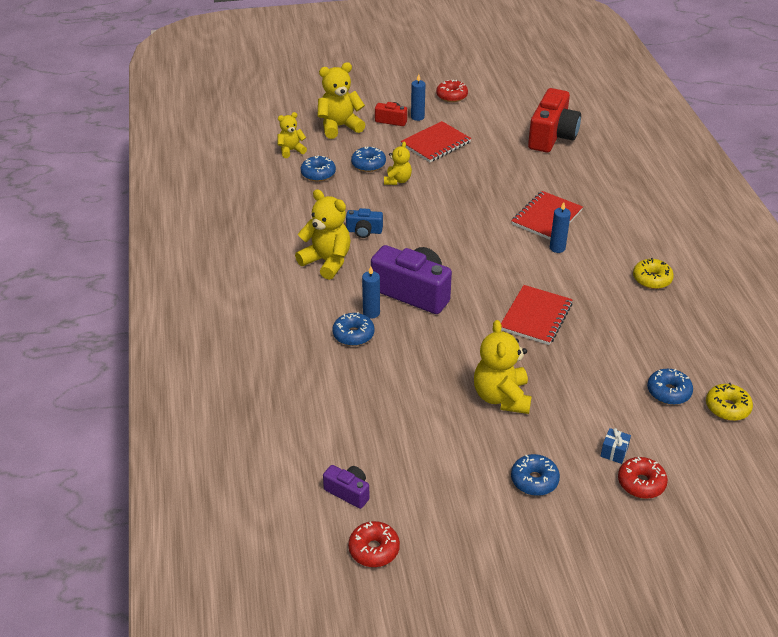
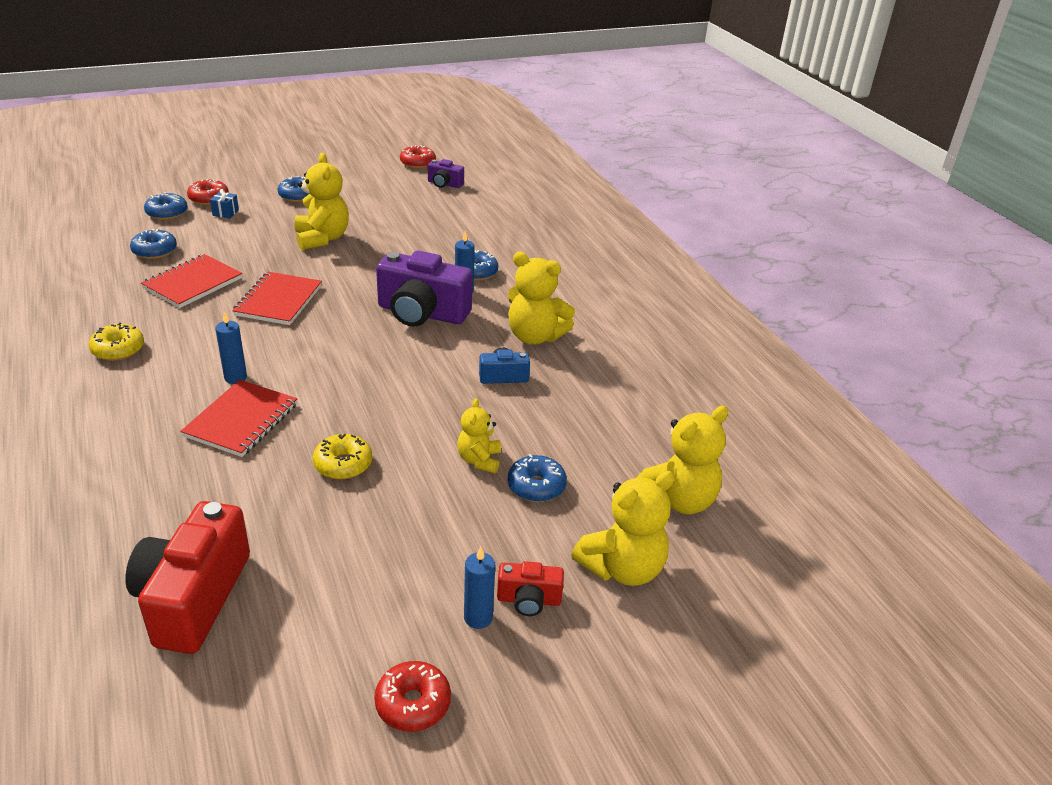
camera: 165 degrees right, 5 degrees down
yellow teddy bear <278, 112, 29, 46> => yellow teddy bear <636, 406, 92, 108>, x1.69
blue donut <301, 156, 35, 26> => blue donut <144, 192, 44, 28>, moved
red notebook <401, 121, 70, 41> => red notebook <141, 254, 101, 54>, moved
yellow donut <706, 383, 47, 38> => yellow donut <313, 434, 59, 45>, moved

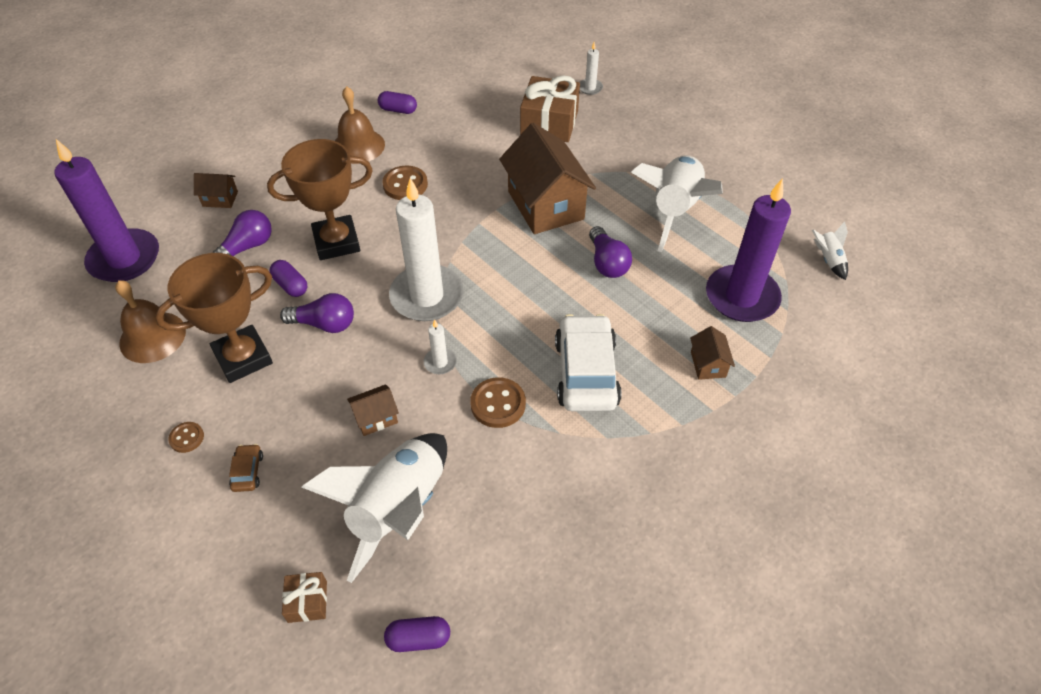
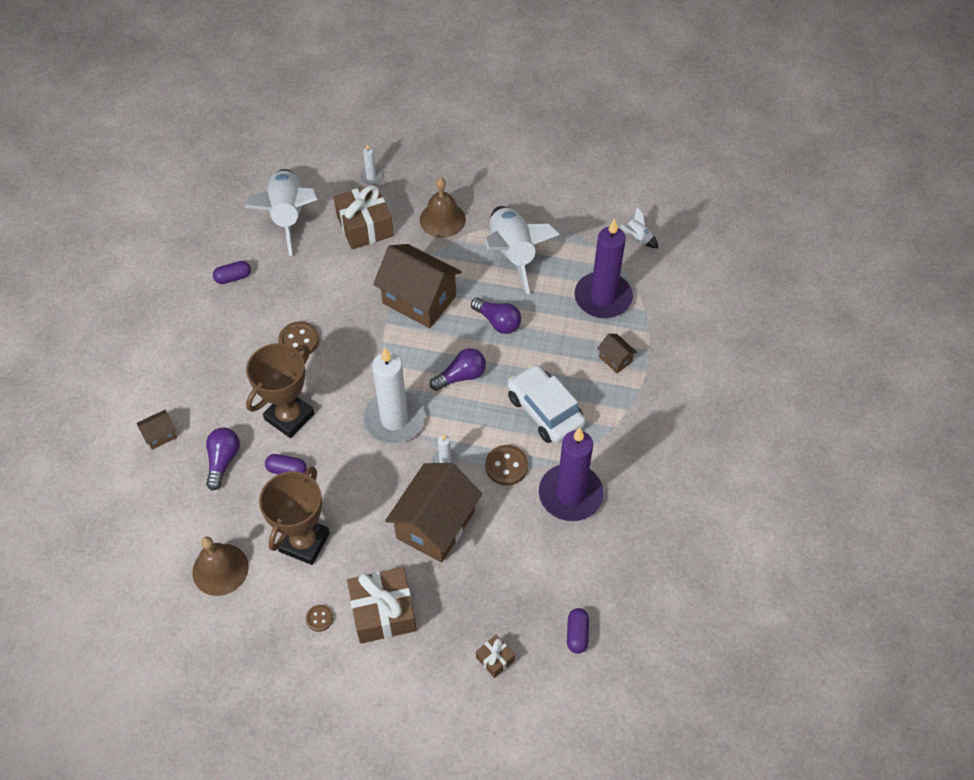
camera: 35 degrees left, 5 degrees up
purple candle <54, 139, 105, 143> => purple candle <539, 428, 64, 93>, moved
brown car <229, 444, 34, 48> => brown gift <347, 567, 70, 77>
purple light bulb <280, 293, 74, 40> => purple light bulb <430, 348, 56, 43>, moved
white rocket <302, 433, 145, 150> => white rocket <245, 169, 73, 87>, moved
brown bell <335, 86, 50, 78> => brown bell <420, 178, 46, 60>, moved
brown house <347, 384, 52, 52> => brown house <385, 463, 97, 100>, x2.27
purple capsule <384, 616, 66, 36> => purple capsule <567, 608, 22, 46>, 45 degrees counterclockwise

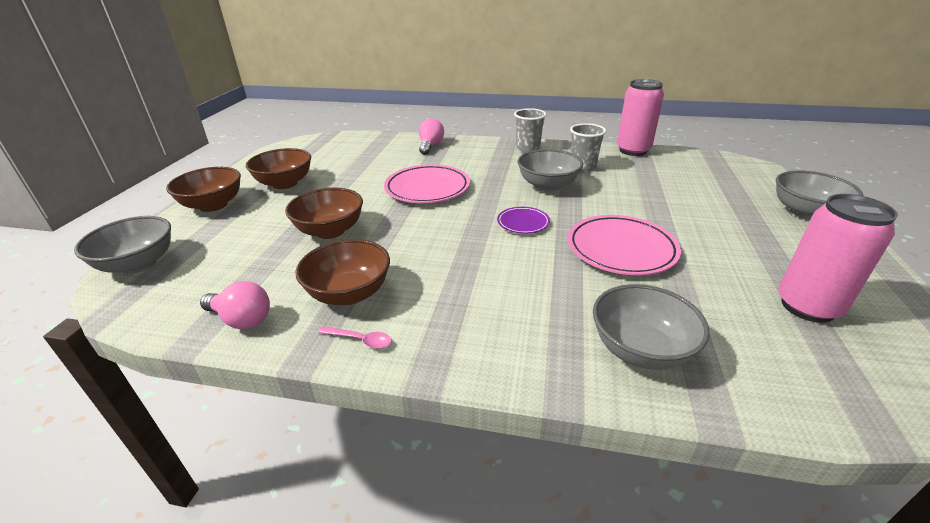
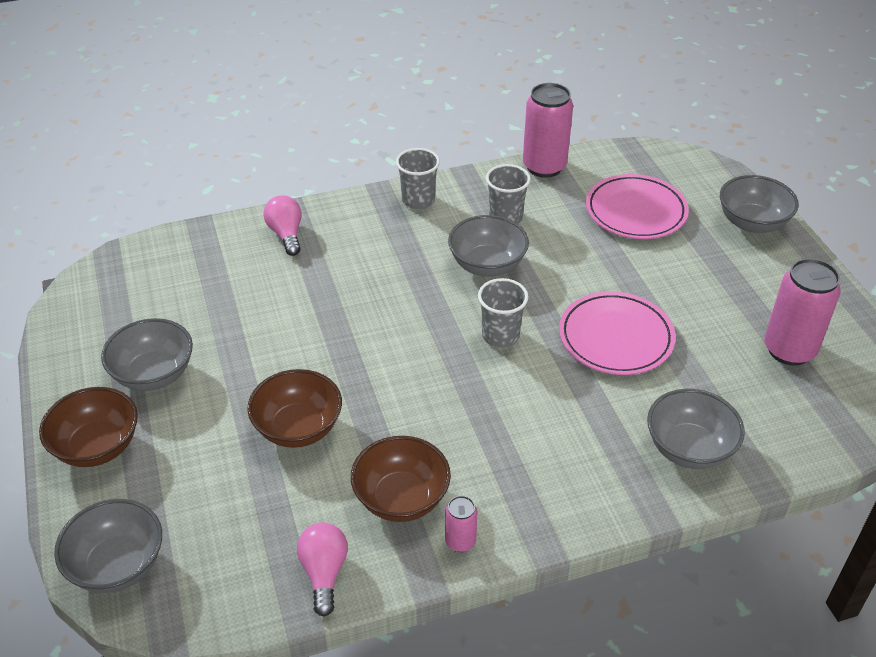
camera: 30 degrees left, 10 degrees up
pink light bulb <200, 281, 70, 48> => pink light bulb <297, 522, 51, 95>, 90 degrees counterclockwise
brown bowl <246, 148, 65, 41> => grey bowl <101, 318, 92, 73>
pink spoon <318, 326, 74, 23> => pink can <445, 496, 32, 56>
pink plate <384, 164, 86, 39> => pink plate <586, 174, 103, 65>, moved
purple plate <497, 207, 53, 27> => grey cup <478, 278, 51, 69>

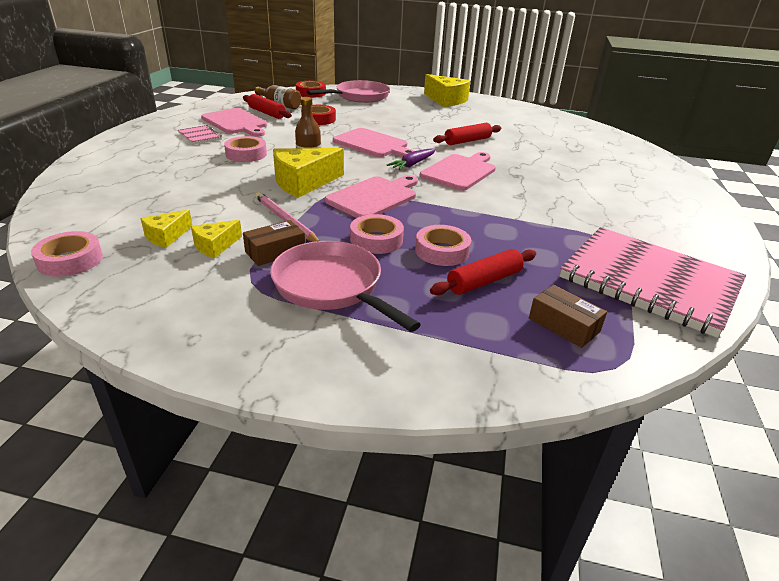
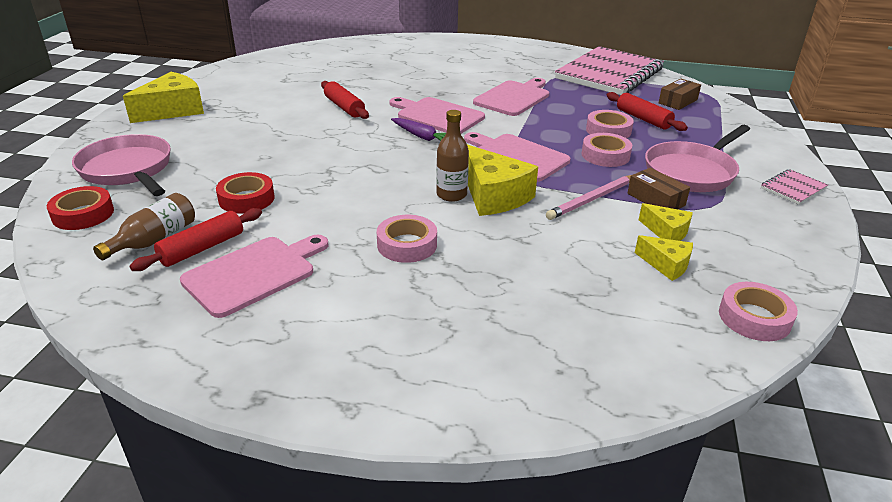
camera: 90 degrees left, 0 degrees up
pink notebook <178, 125, 44, 20> => pink notebook <761, 169, 67, 36>, moved
pink cutting board <333, 128, 81, 29> => pink cutting board <473, 78, 76, 38>, moved

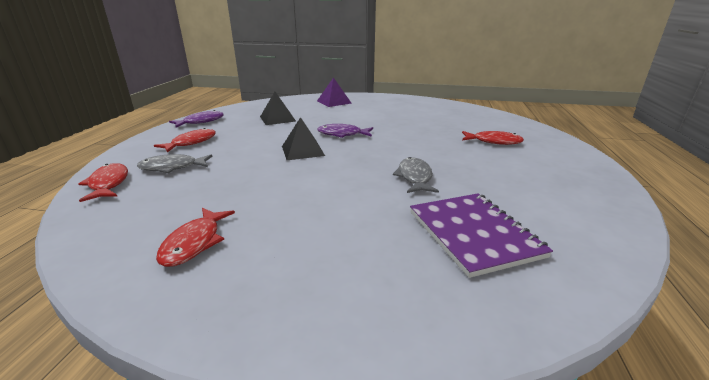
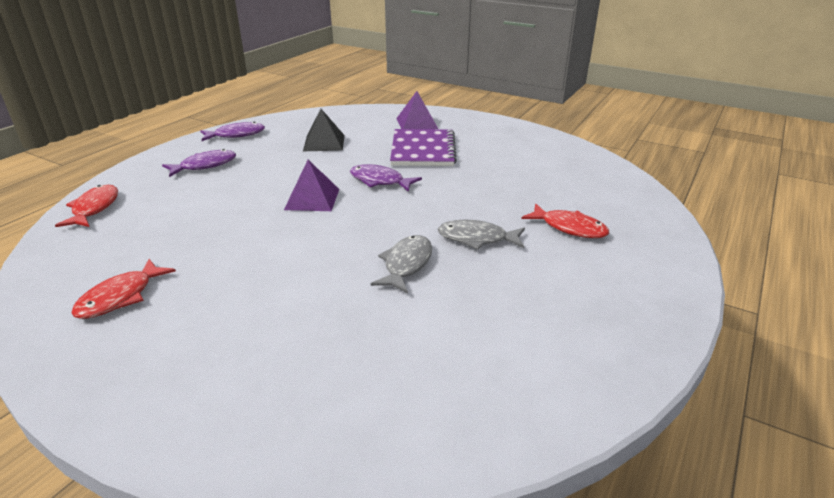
camera: 20 degrees right, 5 degrees up
grey fish <137, 154, 75, 19> => grey fish <438, 220, 87, 30>, moved
red fish <154, 128, 62, 25> => purple fish <162, 149, 74, 28>
black pyramid <282, 117, 43, 43> => purple pyramid <284, 160, 55, 51>
purple notebook <410, 193, 143, 85> => purple notebook <390, 129, 67, 37>, moved

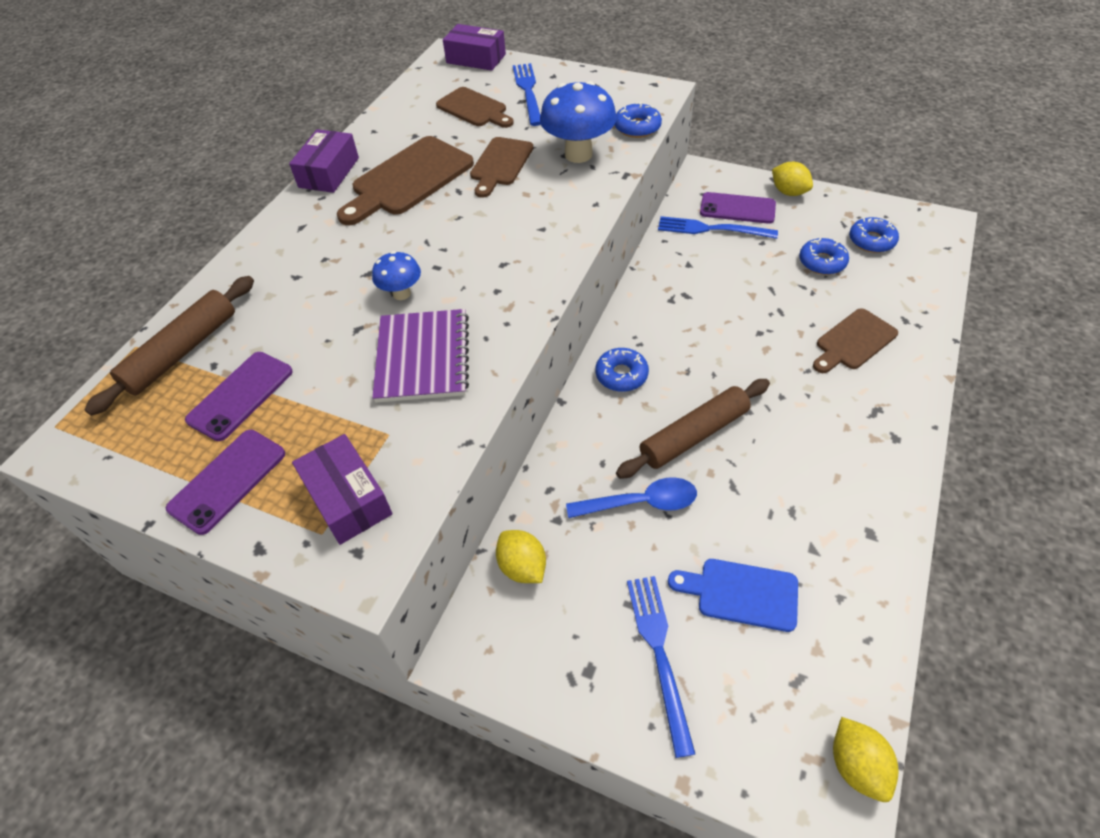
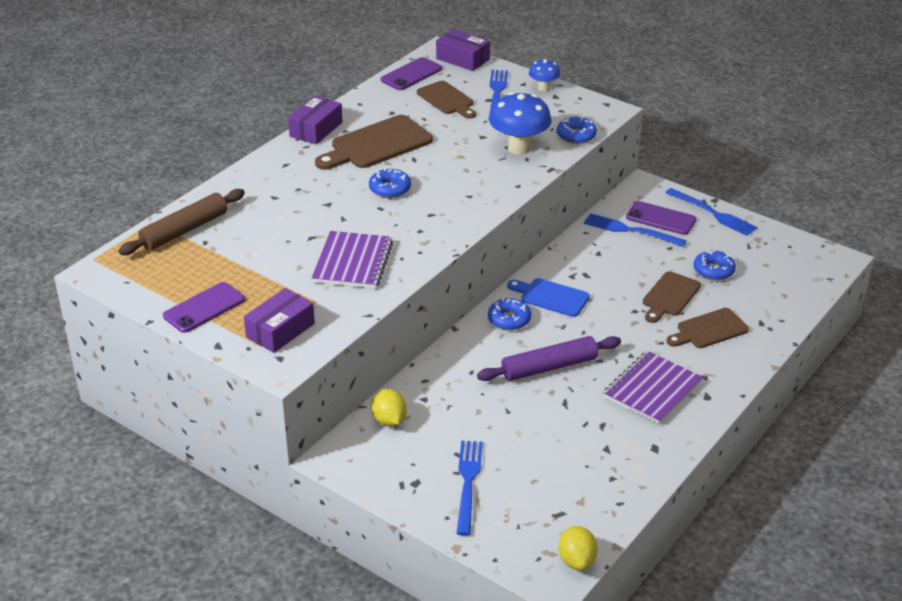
camera: 10 degrees right, 15 degrees down
purple phone <185, 352, 108, 89> => purple phone <381, 57, 61, 33>, moved
purple box <292, 434, 100, 111> => purple box <244, 288, 71, 65>, 60 degrees clockwise
blue mushroom <372, 251, 49, 49> => blue mushroom <529, 59, 31, 32>, moved
brown cutting board <470, 137, 63, 61> => brown cutting board <643, 271, 58, 52>, moved
blue spoon <566, 477, 131, 41> => nothing
brown rolling pin <616, 379, 154, 100> => purple rolling pin <477, 336, 144, 45>
blue cutting board <668, 559, 130, 73> => blue cutting board <507, 278, 83, 39>, moved
yellow lemon <772, 162, 41, 34> => blue fork <665, 188, 92, 48>
blue donut <849, 217, 50, 36> => blue donut <369, 168, 42, 30>, moved
nothing => purple notebook <603, 351, 100, 73>

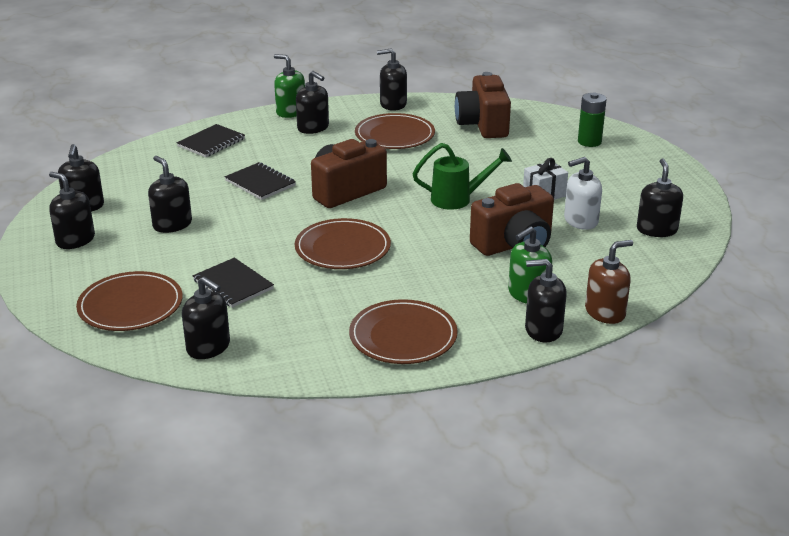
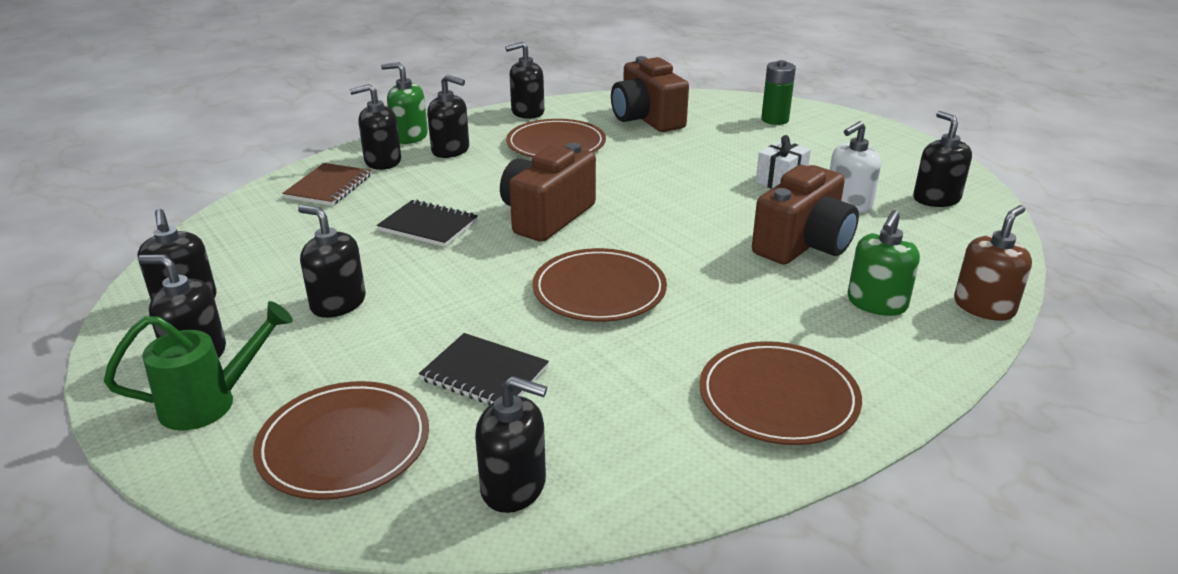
camera: 20 degrees left, 0 degrees up
black notebook <177, 124, 68, 33> => brown notebook <282, 163, 89, 43>
green watering can <413, 143, 99, 67> => green watering can <104, 301, 189, 130>, moved
black soap dispenser <525, 259, 42, 83> => black soap dispenser <349, 84, 52, 86>, moved

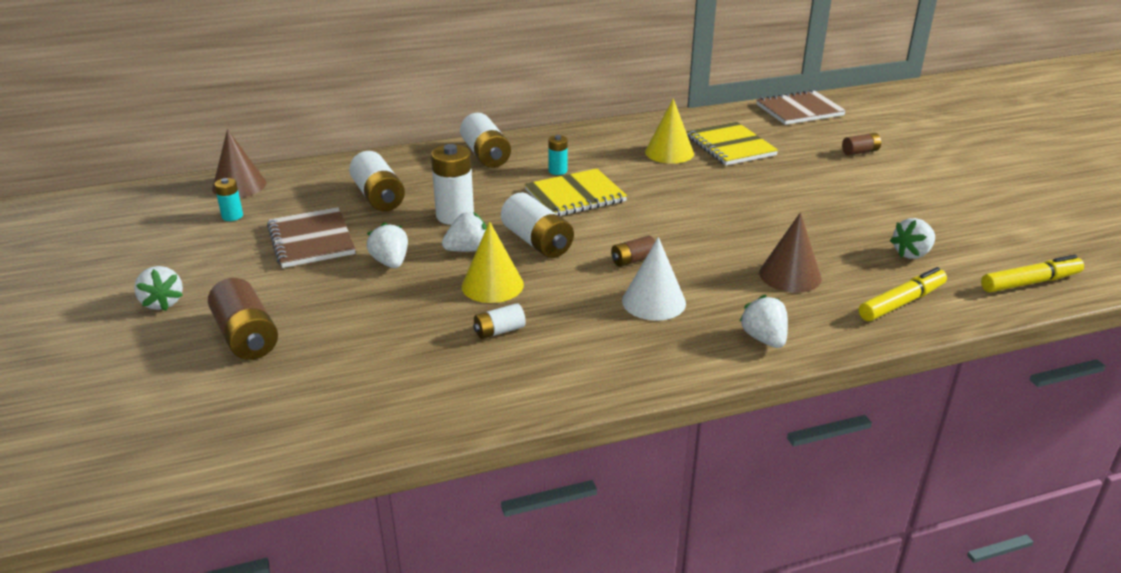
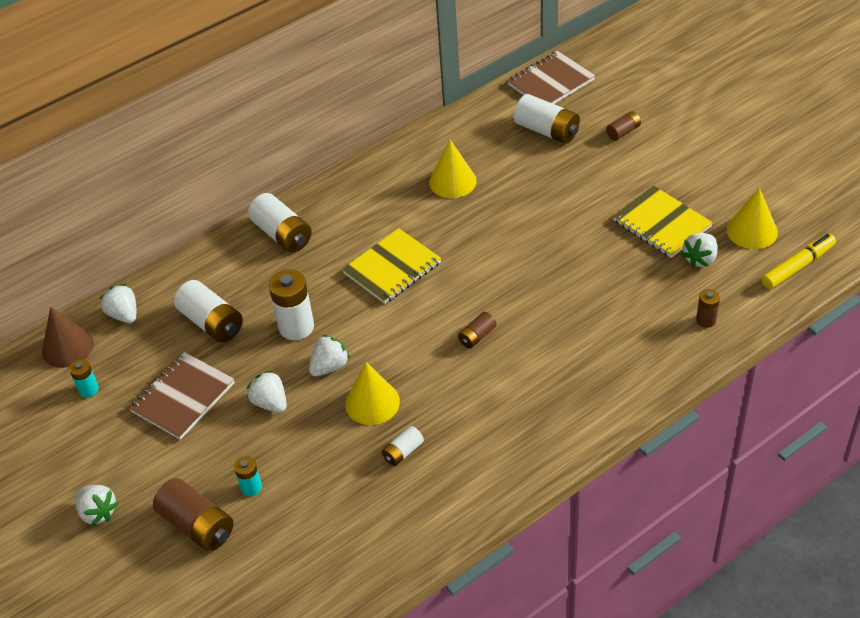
camera: 15 degrees left, 15 degrees up
brown notebook <267, 207, 89, 61> => brown notebook <129, 352, 106, 88>, 75 degrees clockwise
white battery <501, 193, 73, 65> => white battery <514, 94, 66, 50>, moved
turquoise battery <548, 135, 20, 40> => turquoise battery <234, 456, 28, 40>, moved
white cone <622, 237, 64, 84> => nothing
yellow notebook <687, 122, 91, 43> => yellow notebook <613, 185, 100, 73>, moved
white strawberry <739, 295, 49, 53> => white strawberry <100, 284, 36, 39>, moved
brown cone <759, 212, 63, 81> => nothing
yellow marker <859, 267, 88, 54> => brown battery <696, 289, 24, 39>
nothing => yellow cone <726, 188, 52, 61>

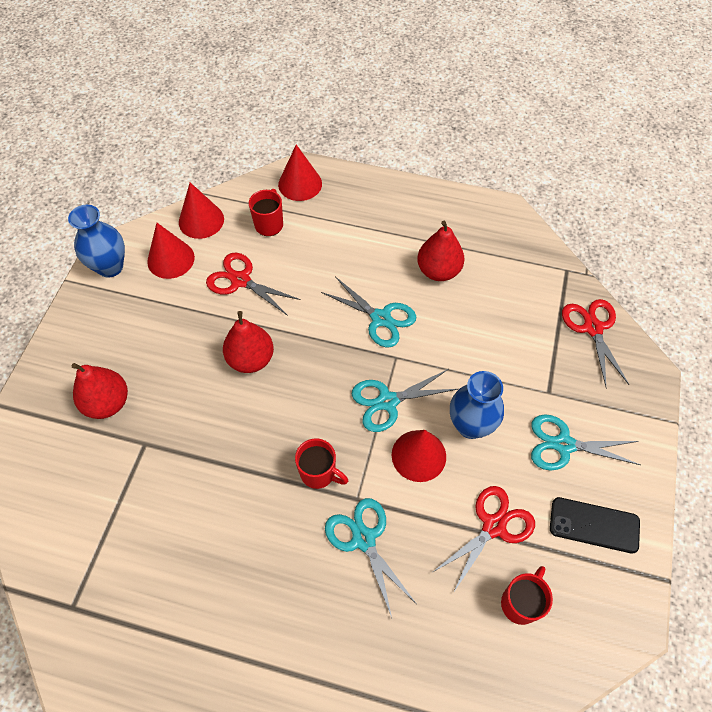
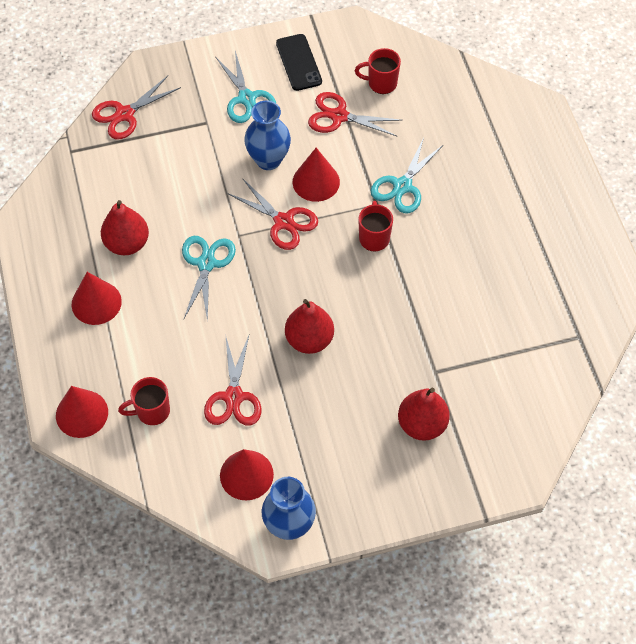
camera: 120 degrees left, 0 degrees up
red cone <179, 182, 45, 57> => red cone <72, 272, 50, 53>, moved
turquoise scissors <352, 369, 106, 63> => red scissors <227, 178, 91, 72>

